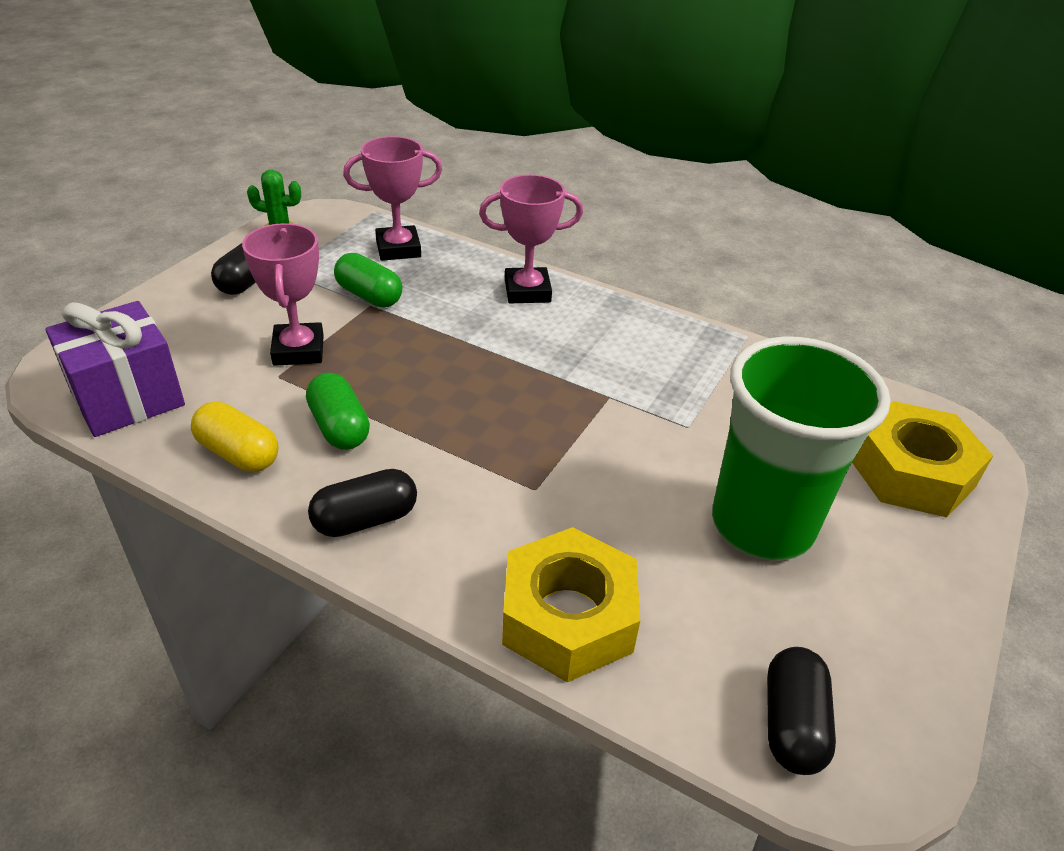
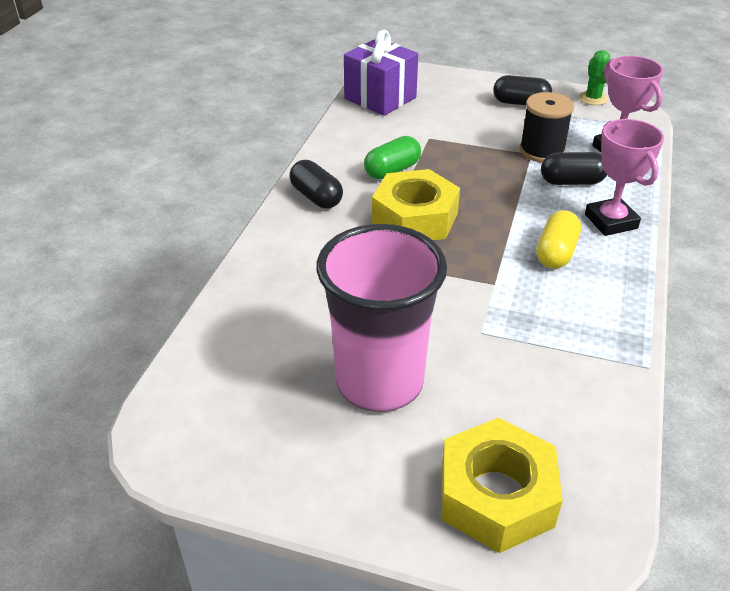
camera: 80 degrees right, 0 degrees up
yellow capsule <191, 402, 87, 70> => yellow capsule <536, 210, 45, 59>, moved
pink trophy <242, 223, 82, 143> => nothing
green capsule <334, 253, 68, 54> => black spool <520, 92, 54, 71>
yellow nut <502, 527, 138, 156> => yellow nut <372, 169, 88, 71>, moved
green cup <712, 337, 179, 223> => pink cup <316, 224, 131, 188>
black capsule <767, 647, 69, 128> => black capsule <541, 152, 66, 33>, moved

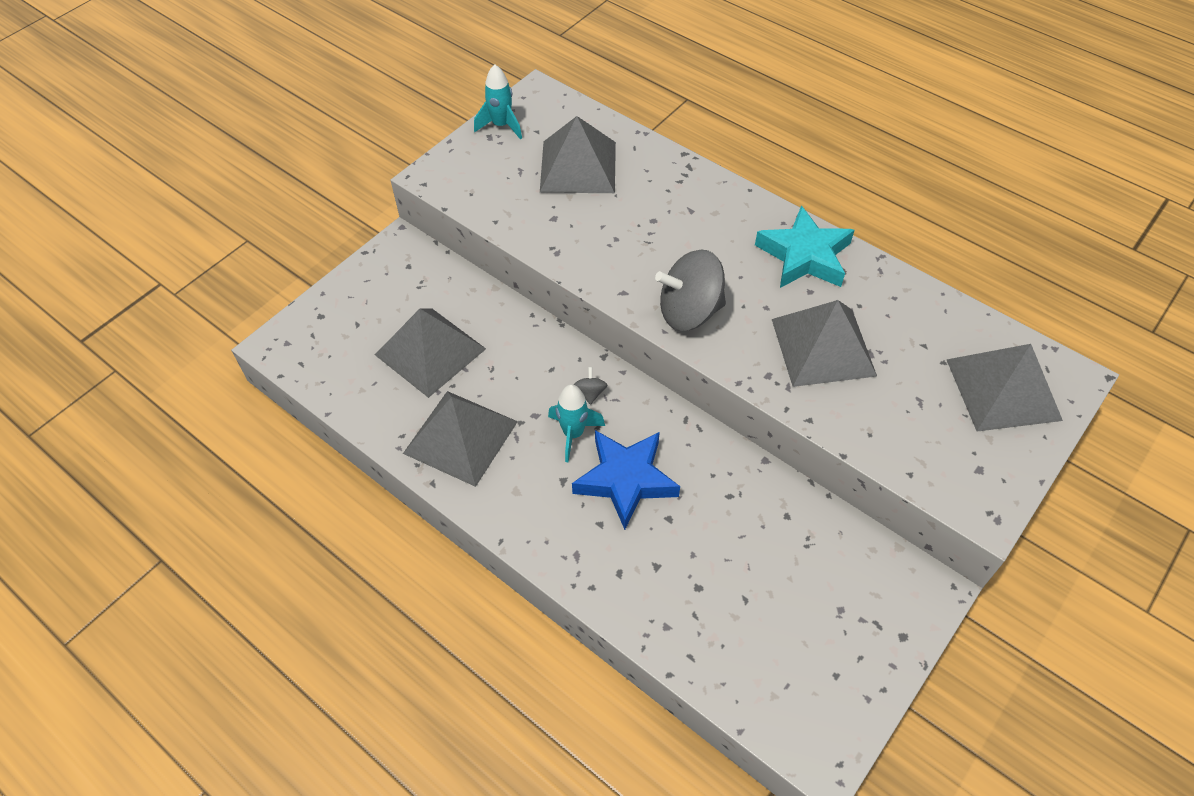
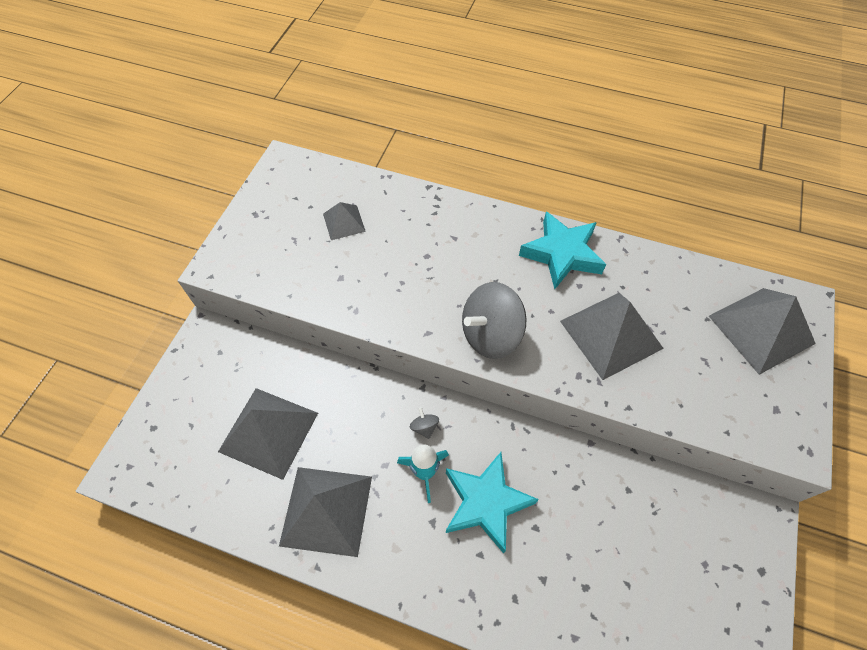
camera: 20 degrees left, 5 degrees up
turquoise rocket <474, 64, 48, 75> => nothing
grey pyramid <540, 116, 76, 77> => grey pyramid <323, 202, 43, 38>, x0.54
blue star <572, 430, 108, 100> => turquoise star <446, 452, 93, 102>

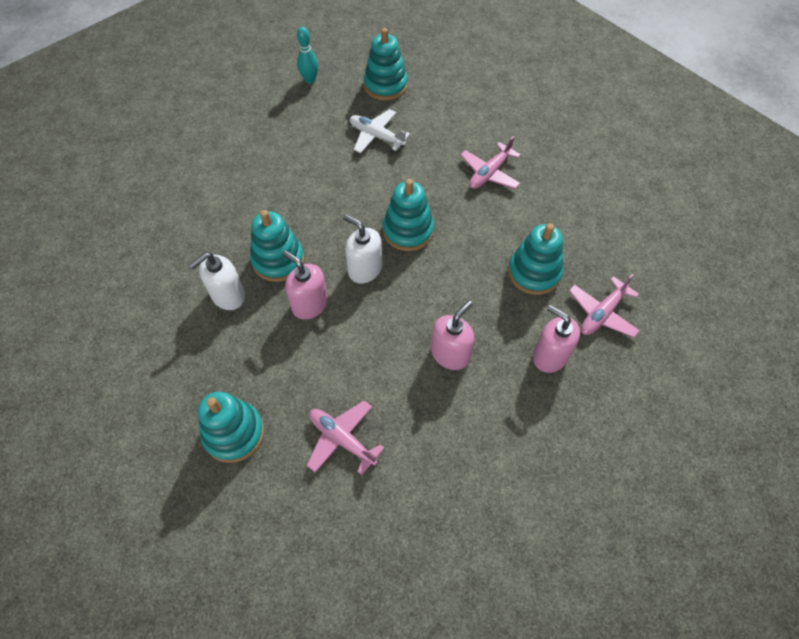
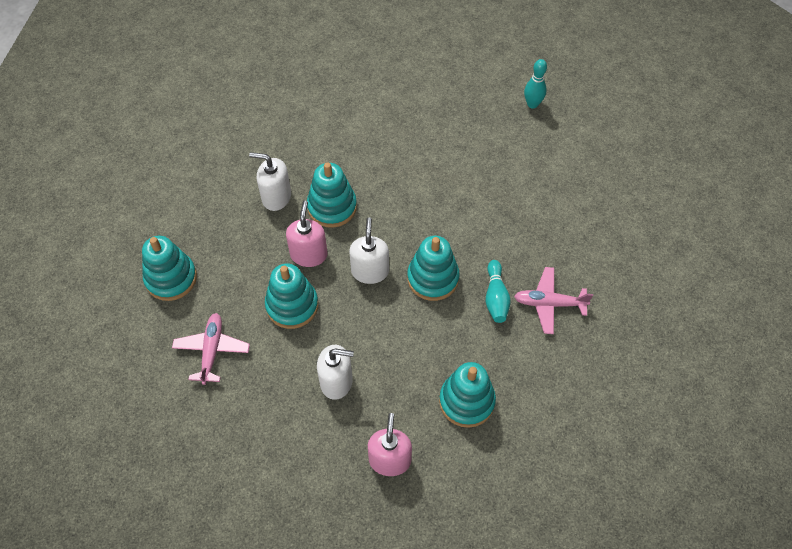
camera: 55 degrees right, 0 degrees up
white plane <350, 109, 60, 44> => nothing
turquoise stacking toy <364, 28, 44, 73> => turquoise stacking toy <265, 263, 53, 66>, moved
pink soap dispenser <431, 301, 43, 69> => white soap dispenser <317, 345, 37, 55>
pink plane <569, 274, 71, 63> => nothing
nothing => turquoise bowling pin <486, 260, 25, 63>

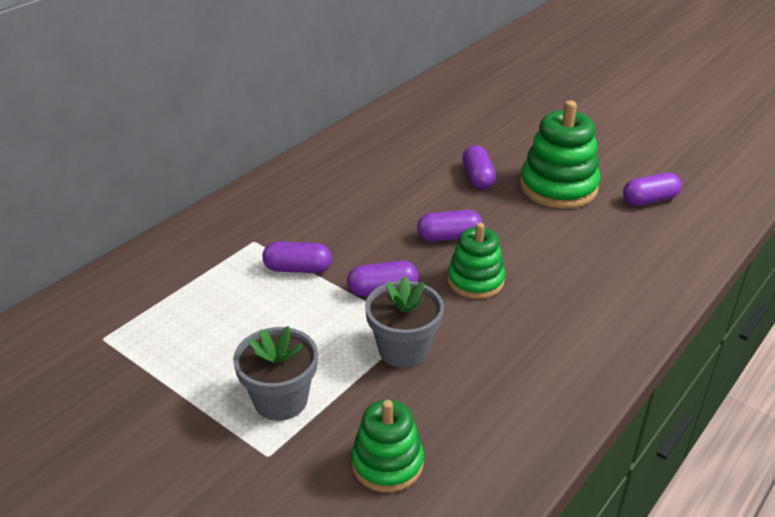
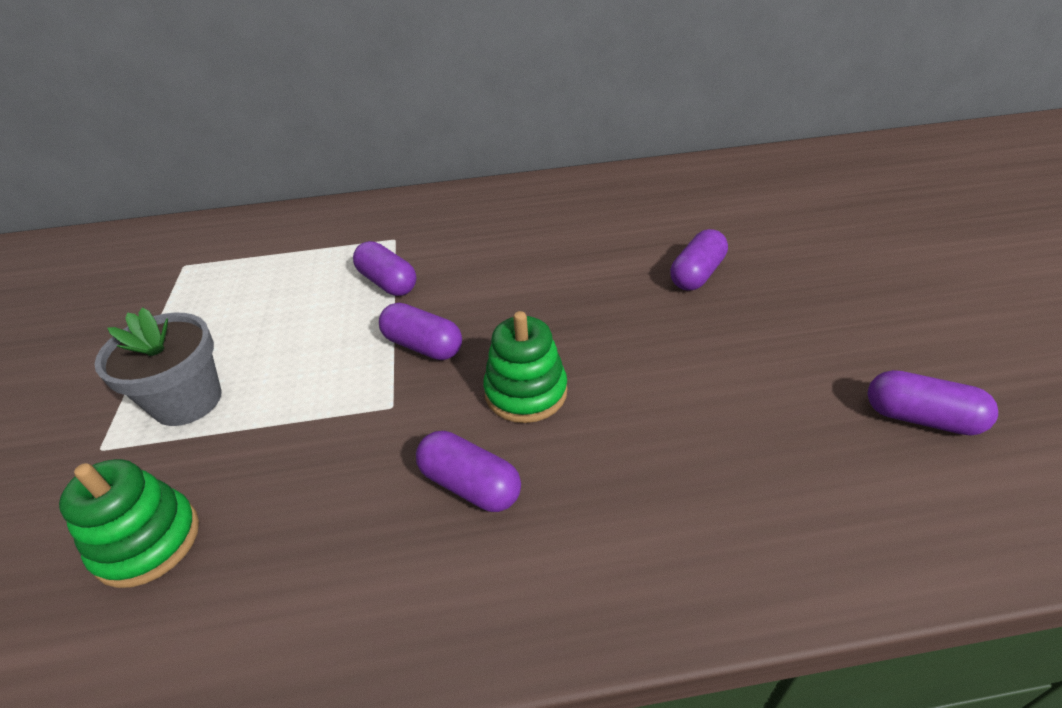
camera: 45 degrees right, 5 degrees up
grey flower pot <365, 276, 79, 92> => nothing
purple capsule <417, 210, 66, 32> => purple capsule <416, 431, 105, 81>, moved
green stacking toy <520, 100, 80, 109> => nothing

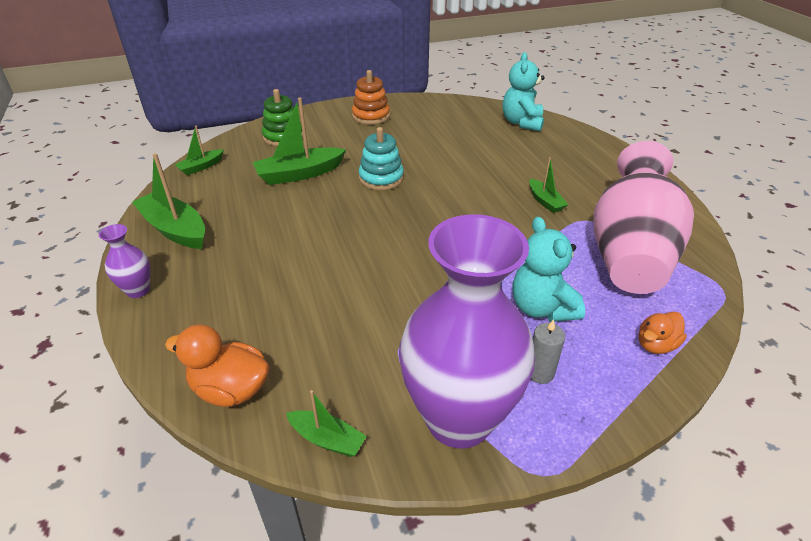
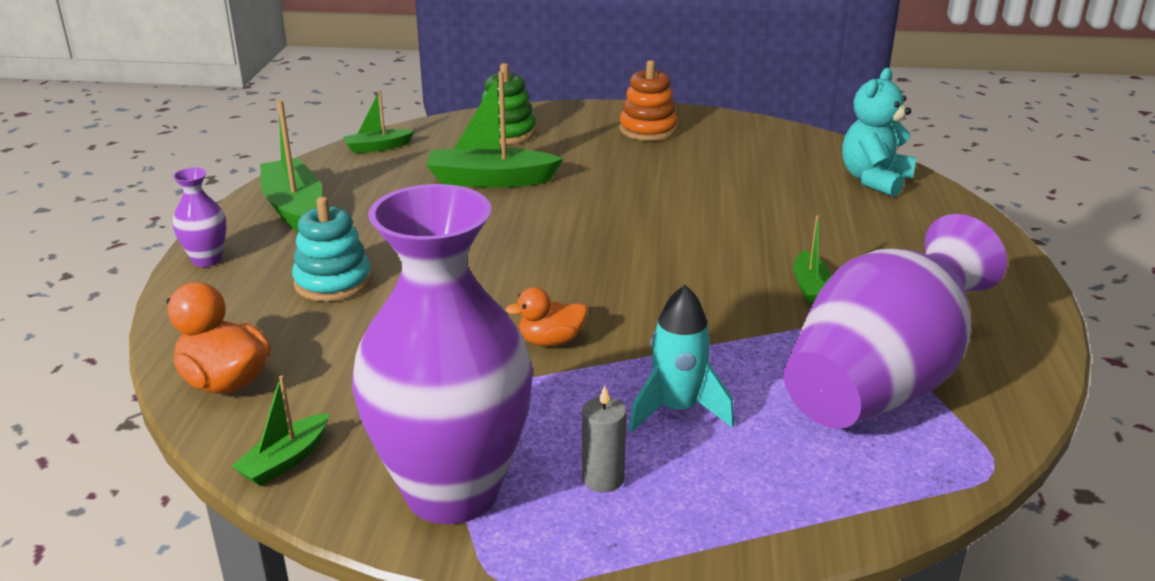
camera: 25 degrees right, 10 degrees down
green boat <286, 390, 81, 67> => green boat <231, 375, 98, 111>, 75 degrees clockwise
turquoise stacking toy <359, 127, 45, 63> => turquoise stacking toy <292, 197, 80, 105>, moved
turquoise teddy bear <513, 217, 72, 105> => turquoise rocket <629, 285, 105, 147>
pink vase <593, 141, 101, 153> => purple vase <784, 214, 223, 215>
orange duck <639, 311, 48, 43> => orange duck <505, 287, 82, 59>, moved

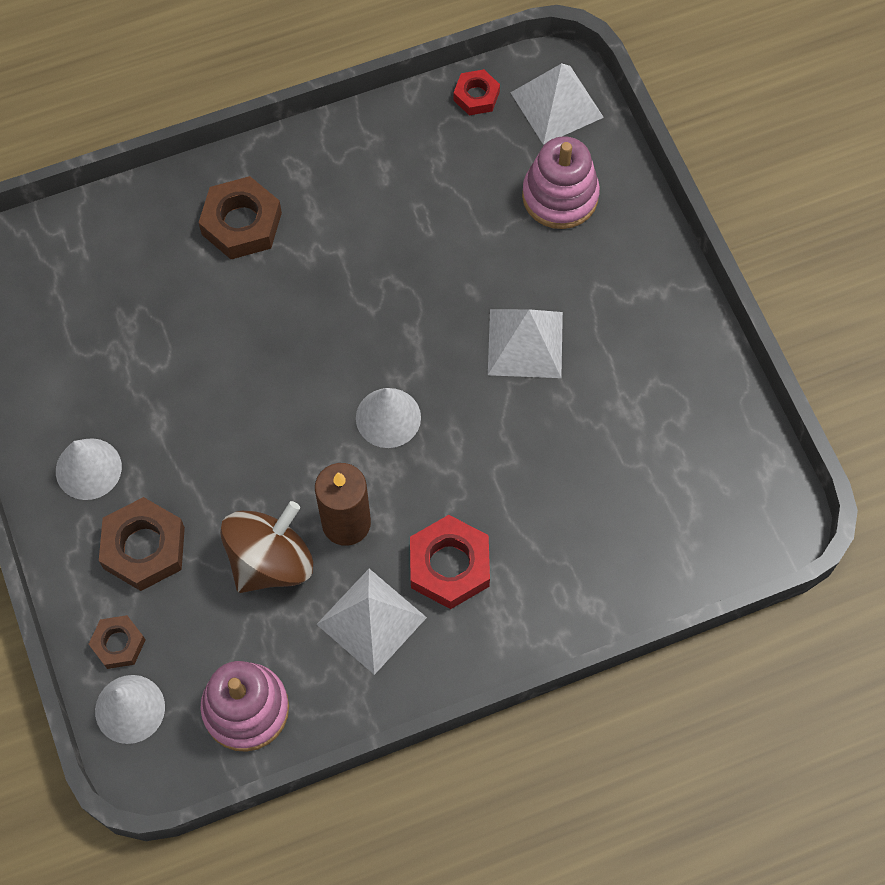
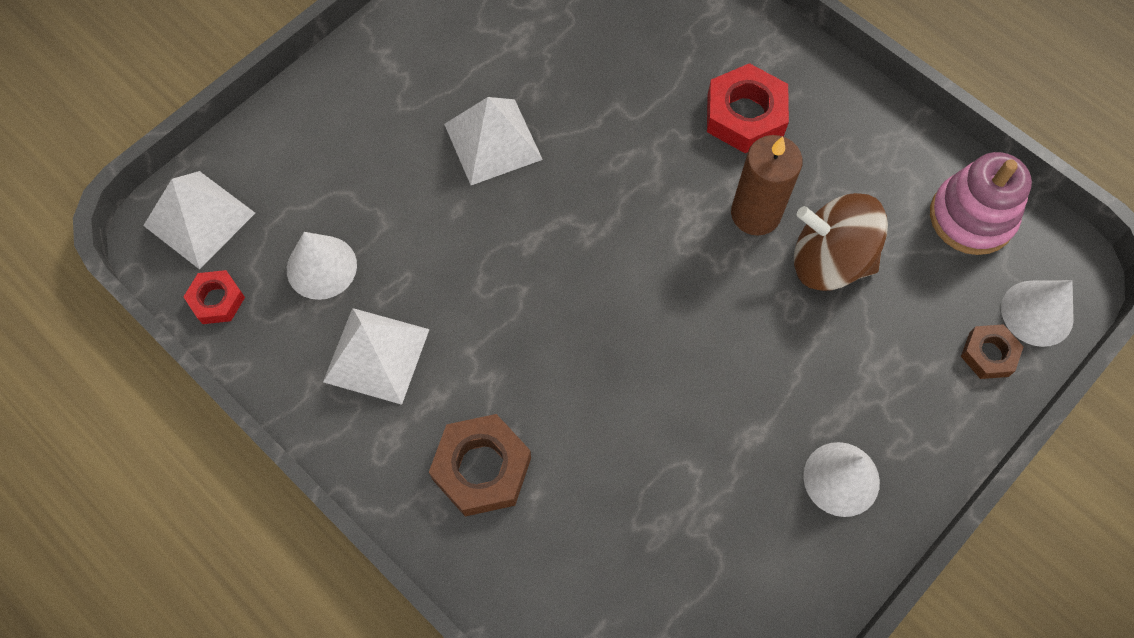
camera: 115 degrees left, 0 degrees up
brown nut <99, 497, 86, 94> => nothing
white pyramid <316, 569, 111, 106> => white pyramid <323, 308, 107, 97>, moved
white cone <356, 388, 65, 60> => white cone <287, 232, 70, 68>, moved
pink stacking toy <522, 136, 78, 93> => nothing

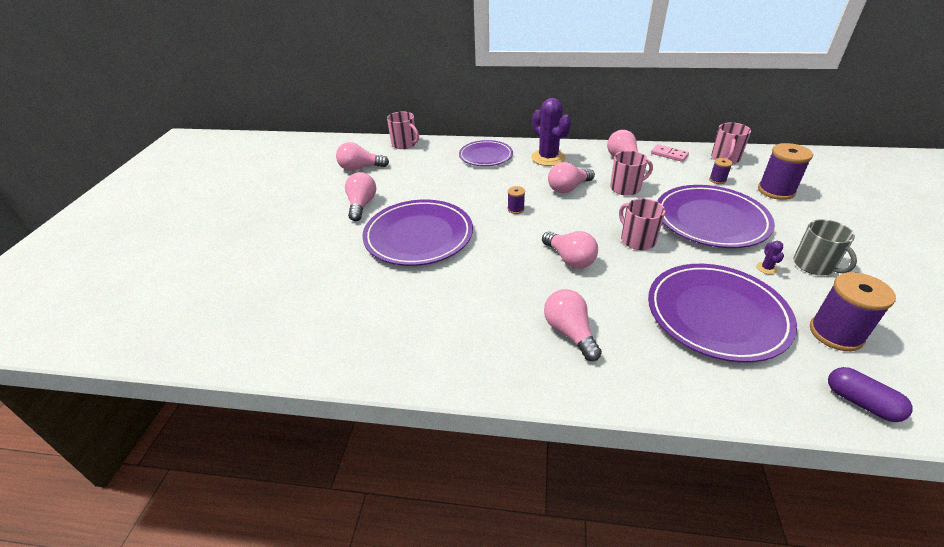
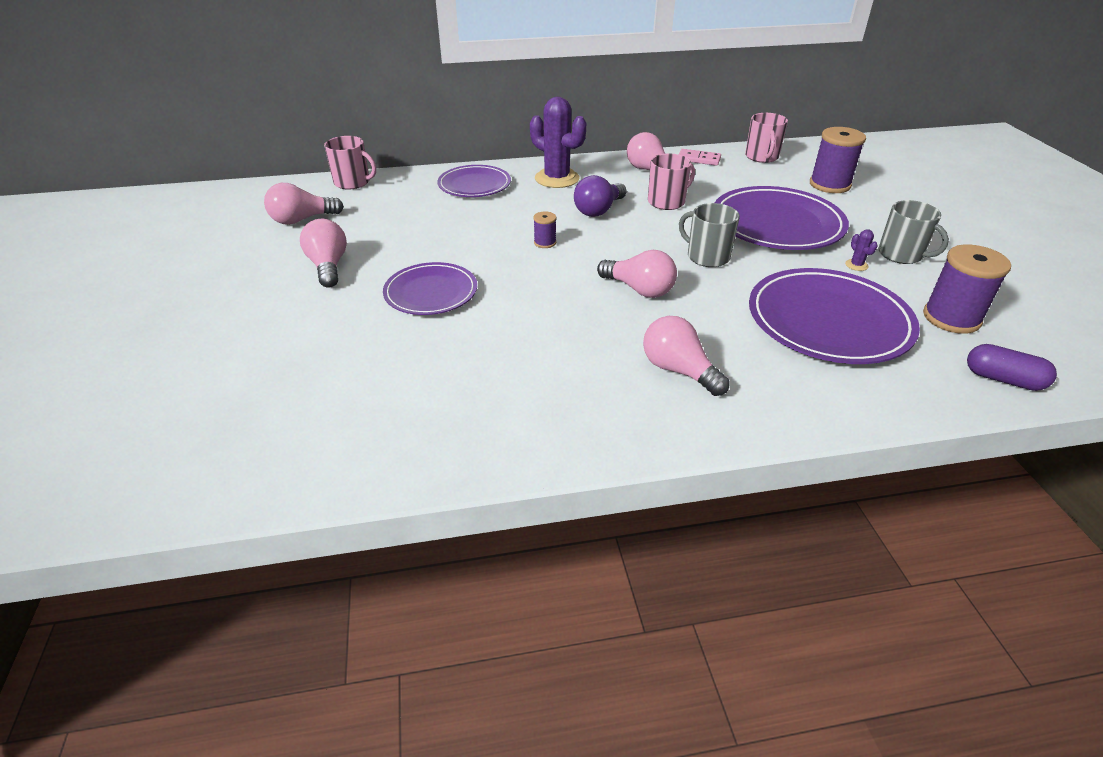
camera: 20 degrees left, 0 degrees up
purple plate <362, 199, 111, 67> => purple plate <383, 262, 94, 53>, x0.61
pink light bulb <548, 162, 47, 31> => purple light bulb <574, 175, 52, 42>
pink mug <619, 198, 46, 52> => grey mug <679, 203, 61, 64>
purple spool <709, 158, 24, 26> => nothing

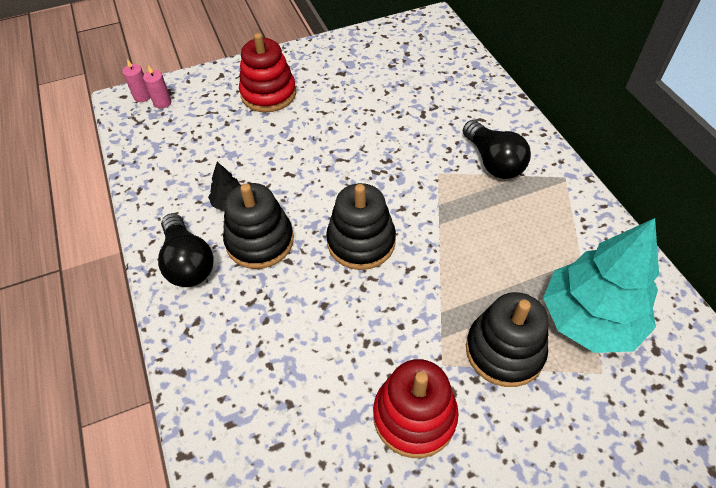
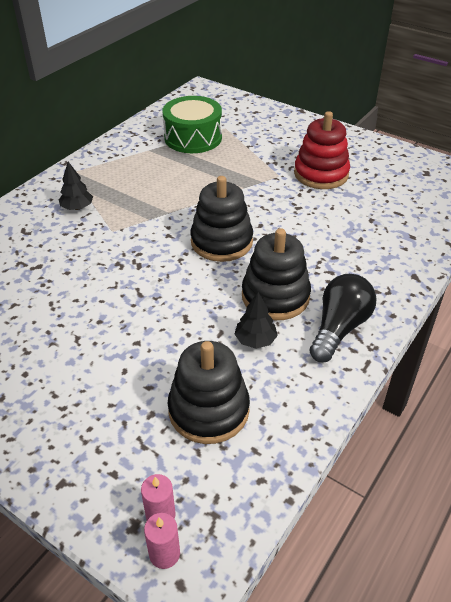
camera: 125 degrees left, 10 degrees down
red stacking toy <239, 33, 57, 79> => nothing
black light bulb <463, 120, 68, 59> => black tree <59, 162, 34, 48>
black stacking toy <466, 292, 83, 95> => black stacking toy <168, 341, 82, 103>, moved
turquoise tree <543, 218, 116, 135> => green drum <162, 96, 60, 57>

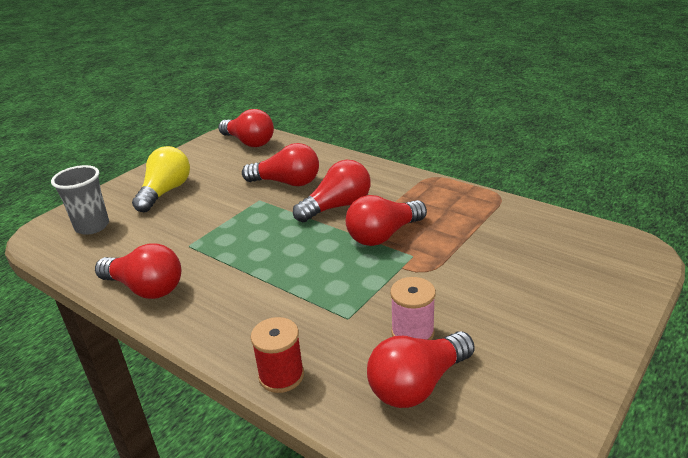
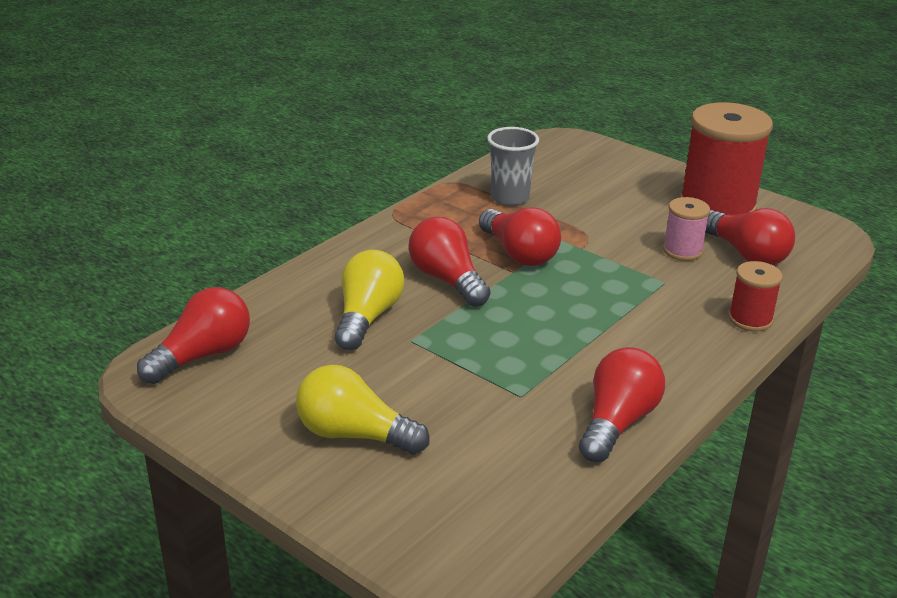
camera: 90 degrees left, 0 degrees up
grey cup <51, 165, 58, 70> => grey cup <487, 127, 52, 79>, moved
red light bulb <242, 143, 77, 43> => yellow light bulb <335, 250, 69, 100>
nothing => red spool <680, 102, 93, 113>

